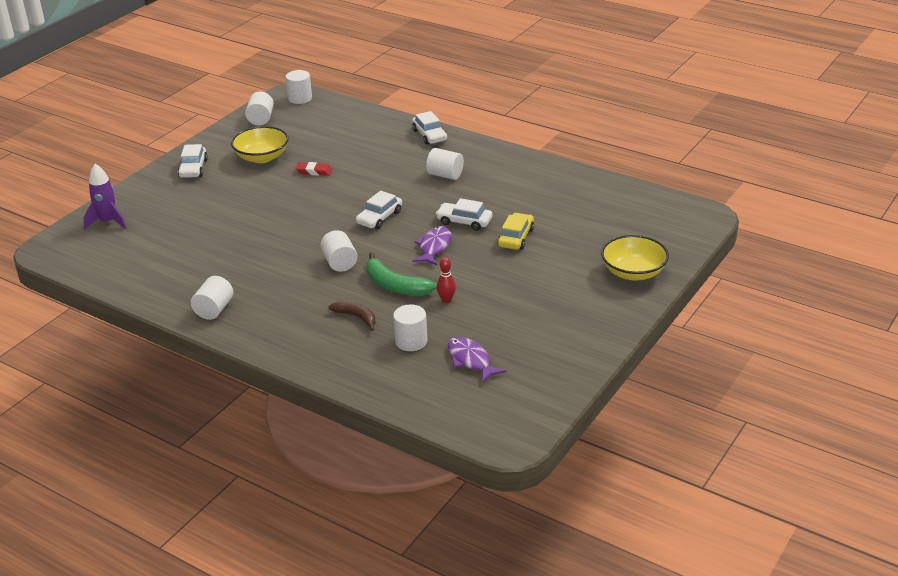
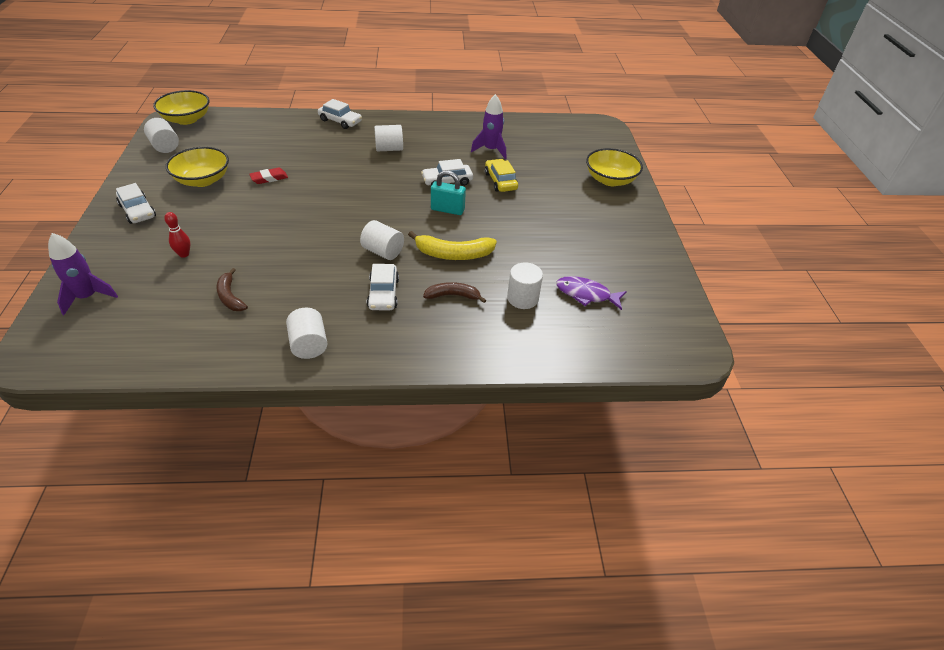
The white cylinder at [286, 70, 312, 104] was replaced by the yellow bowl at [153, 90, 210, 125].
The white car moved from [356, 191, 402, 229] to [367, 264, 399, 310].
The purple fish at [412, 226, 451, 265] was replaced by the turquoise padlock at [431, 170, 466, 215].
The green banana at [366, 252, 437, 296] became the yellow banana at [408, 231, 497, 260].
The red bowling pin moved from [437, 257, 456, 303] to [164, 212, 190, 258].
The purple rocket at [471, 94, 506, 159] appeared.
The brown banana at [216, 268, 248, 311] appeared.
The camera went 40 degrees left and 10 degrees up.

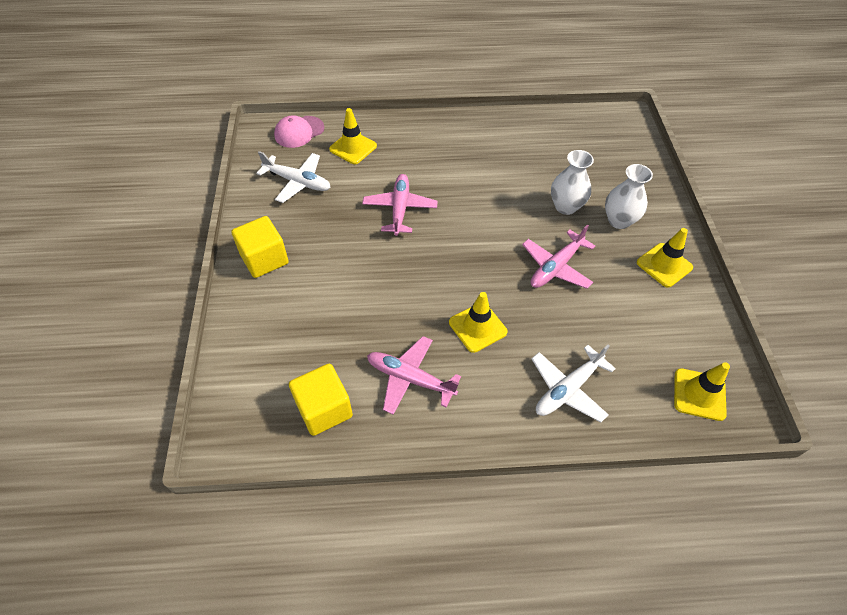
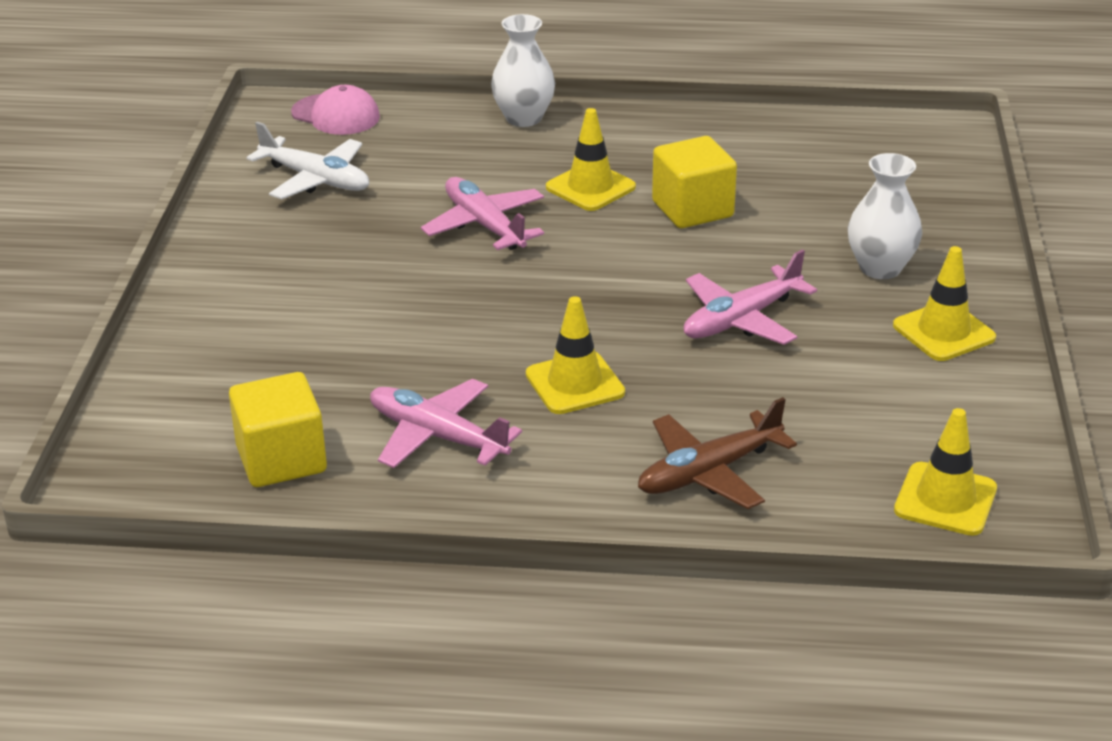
The yellow traffic cone moved from [329, 108, 377, 164] to [546, 108, 636, 211].
The pink cap at [274, 116, 324, 148] turned 120 degrees counterclockwise.
The white vase moved from [551, 150, 594, 215] to [491, 14, 555, 127].
The pink plane at [362, 174, 438, 236] turned 45 degrees counterclockwise.
The yellow cube moved from [232, 216, 289, 278] to [652, 136, 737, 228].
The white plane at [531, 344, 616, 422] became the brown plane at [638, 397, 797, 509].
The camera went 10 degrees right and 20 degrees down.

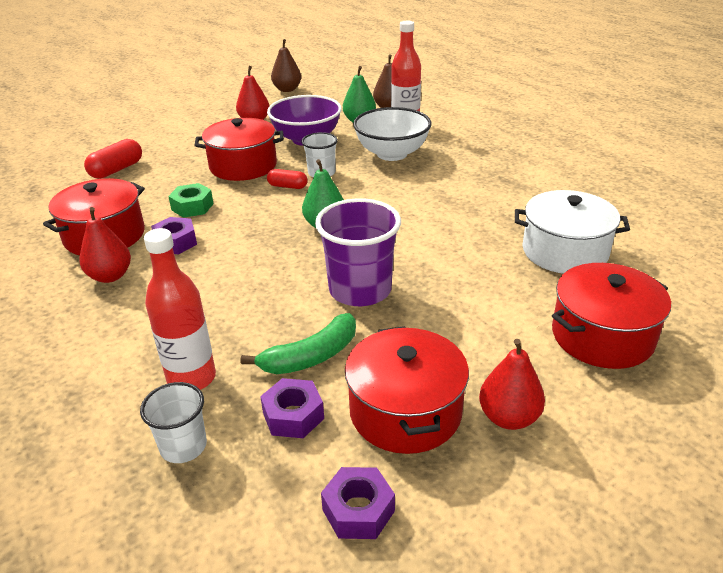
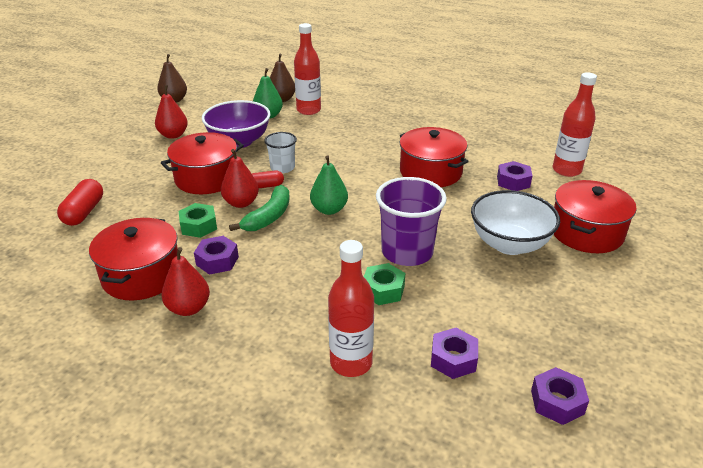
The white bowl moved from [353, 107, 432, 161] to [471, 190, 560, 255].
The white pot at [515, 190, 630, 274] was replaced by the purple nut at [497, 161, 533, 191].
The green banana moved from [240, 313, 356, 374] to [229, 185, 290, 231].
The red pot moved from [345, 326, 469, 454] to [400, 127, 469, 187].
The red pear moved from [479, 339, 545, 430] to [221, 149, 259, 208].
The white cup at [140, 382, 207, 463] disappeared.
The red bottle at [553, 72, 597, 177] appeared.
The green nut at [364, 263, 405, 305] appeared.
The camera went 30 degrees left and 0 degrees up.

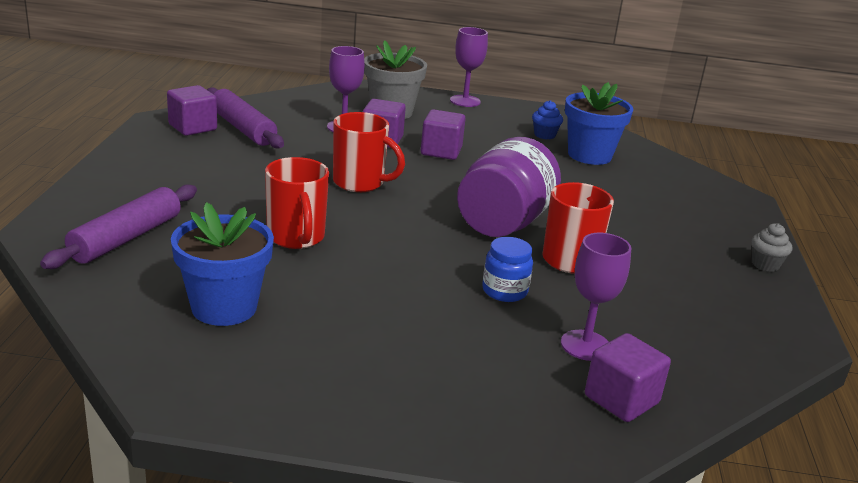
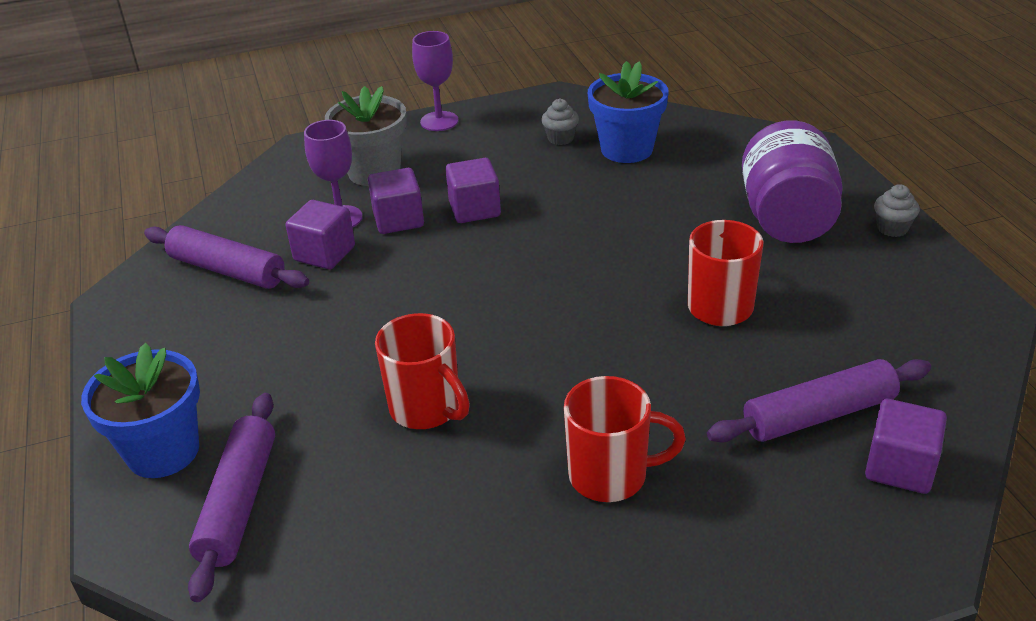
The purple cube moved from [167, 85, 217, 136] to [286, 200, 355, 269].
The blue cupcake at [532, 100, 563, 139] became the grey cupcake at [541, 99, 579, 145].
The red mug moved from [333, 112, 405, 192] to [564, 376, 686, 502].
The purple jar moved from [457, 137, 561, 237] to [742, 120, 843, 243].
The blue flower pot moved from [171, 202, 274, 326] to [81, 343, 200, 478].
The purple goblet at [561, 233, 632, 361] was replaced by the purple rolling pin at [707, 359, 931, 443].
The blue jar at [482, 237, 533, 302] disappeared.
The camera went 20 degrees left and 10 degrees up.

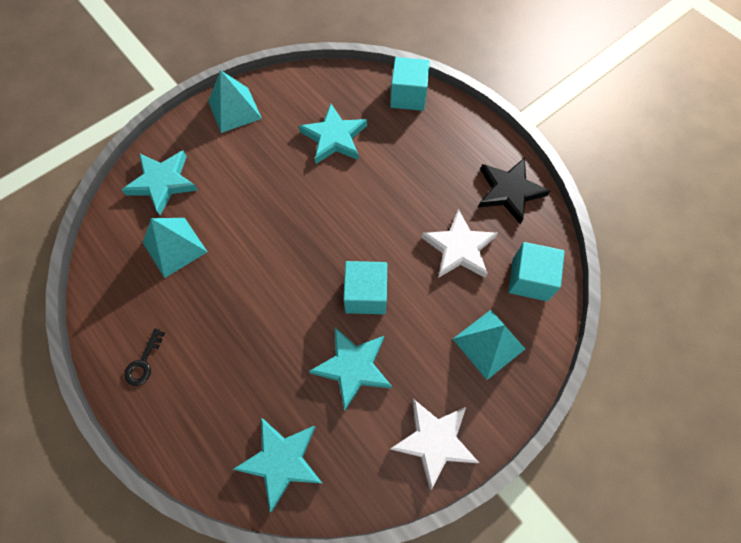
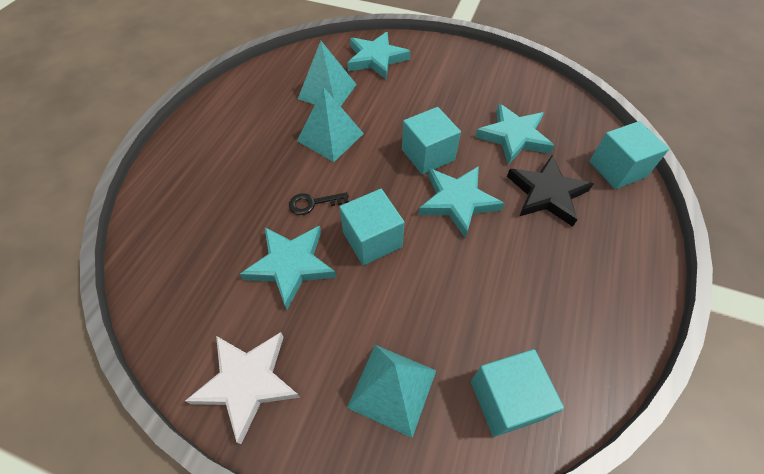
The turquoise pyramid moved from [208, 70, 262, 133] to [297, 87, 364, 162].
The black star moved from [478, 158, 550, 224] to [507, 155, 593, 227].
The white star at [421, 209, 498, 278] disappeared.
The black key moved from [124, 328, 165, 386] to [289, 192, 349, 215].
The turquoise star moved from [233, 418, 322, 512] to [418, 166, 504, 238].
The turquoise cube at [402, 107, 461, 175] appeared.
The camera went 60 degrees right and 10 degrees down.

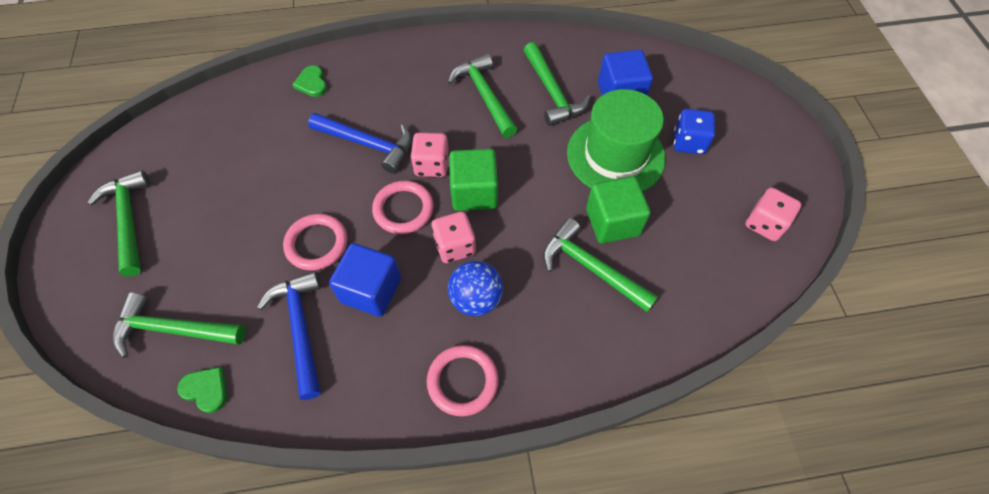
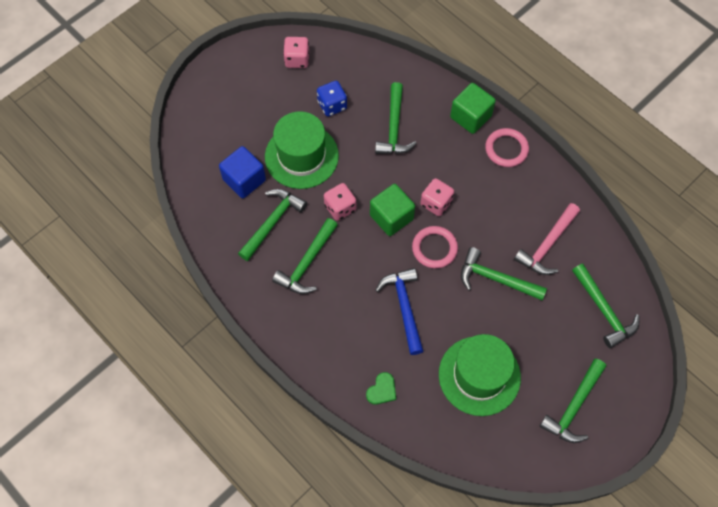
The blue dice moved from [674, 109, 715, 154] to [317, 81, 347, 116].
The pink dice moved from [410, 133, 449, 177] to [324, 183, 356, 221].
The green cube moved from [586, 176, 650, 244] to [450, 83, 496, 134].
The pink ring at [283, 214, 348, 271] was replaced by the green hammer at [461, 247, 547, 300].
The blue cube at [329, 243, 401, 317] disappeared.
The blue ball at [448, 261, 503, 316] disappeared.
The blue hammer at [257, 271, 321, 400] became the pink hammer at [514, 203, 580, 275].
The green heart at [177, 367, 227, 413] disappeared.
The green hat at [439, 334, 521, 416] appeared.
The camera went 125 degrees left and 5 degrees up.

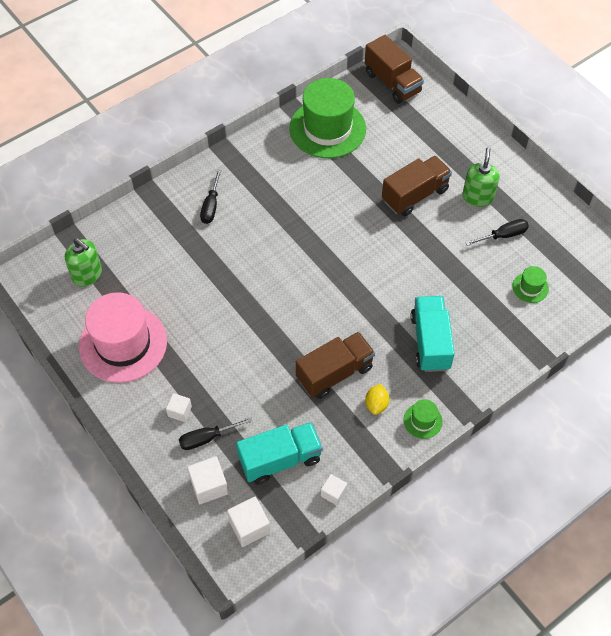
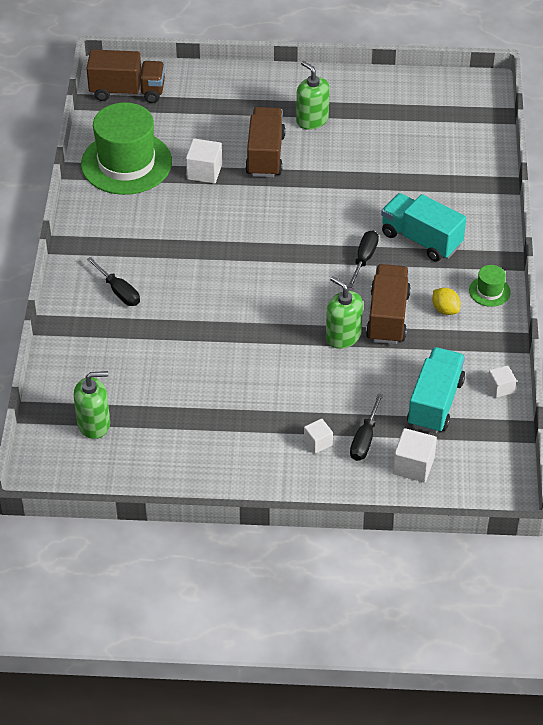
The black screwdriver moved from [465, 219, 529, 246] to [348, 231, 379, 288].
The green hat at [513, 266, 549, 303] disappeared.
The pink hat at [79, 292, 167, 383] disappeared.
The white cube moved from [227, 497, 270, 547] to [186, 139, 222, 184].
The green soap dispenser at [326, 276, 363, 349] appeared.
The camera went 50 degrees left and 10 degrees down.

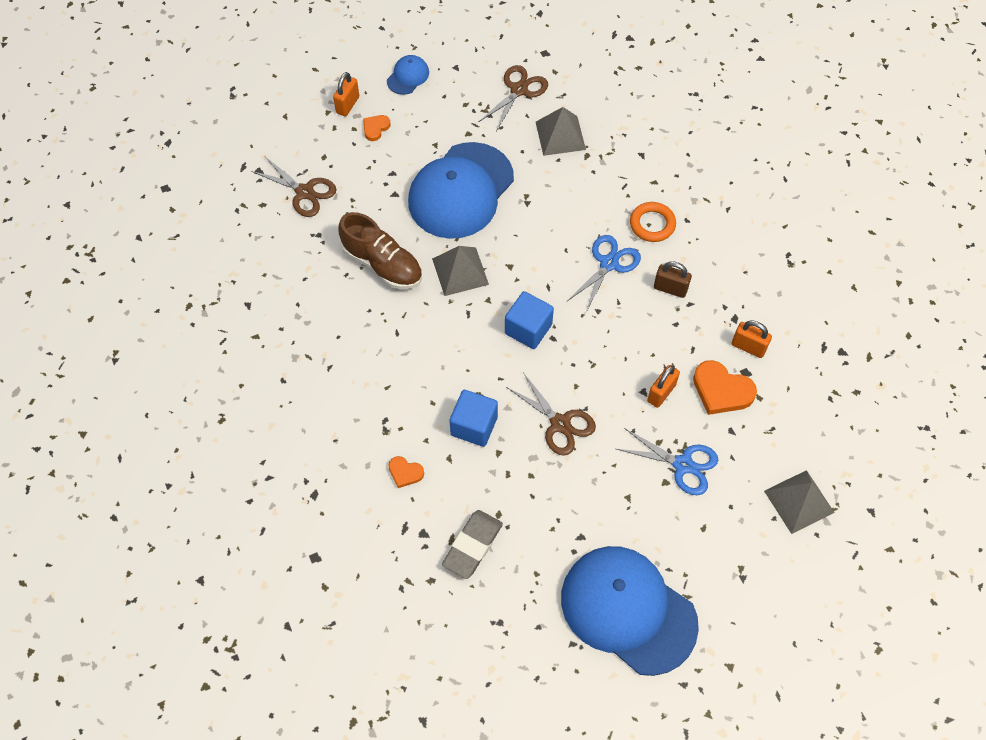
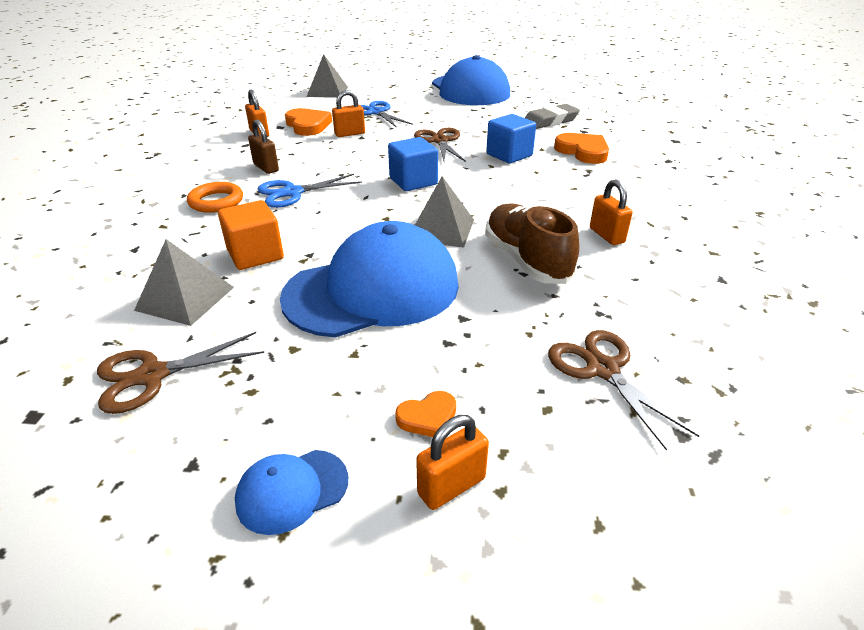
The orange heart at [389, 456, 424, 488] changed to 1.81 times the size.
The orange padlock at [590, 179, 633, 245] appeared.
The orange cube at [218, 200, 284, 270] appeared.
The camera went 150 degrees left and 25 degrees down.

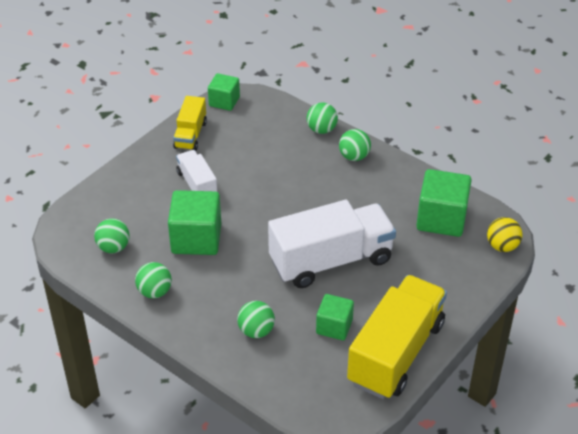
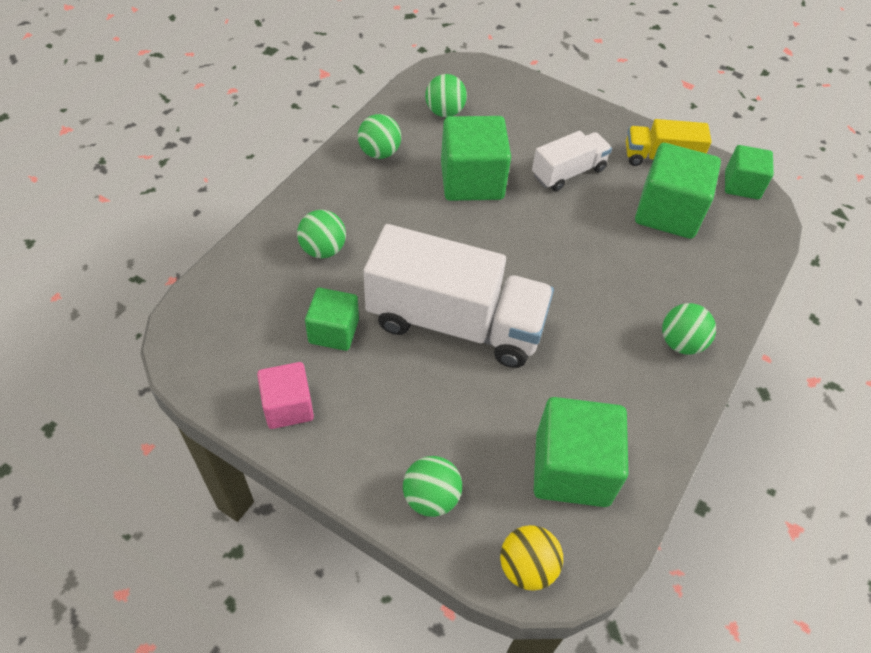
The green ball moved from [307, 102, 338, 134] to [403, 456, 462, 517].
The white truck at [268, 200, 396, 288] turned 45 degrees counterclockwise.
The yellow truck at [347, 275, 447, 399] was replaced by the pink cube at [257, 362, 314, 429].
The green cube at [635, 143, 721, 239] appeared.
The camera went 80 degrees right and 10 degrees up.

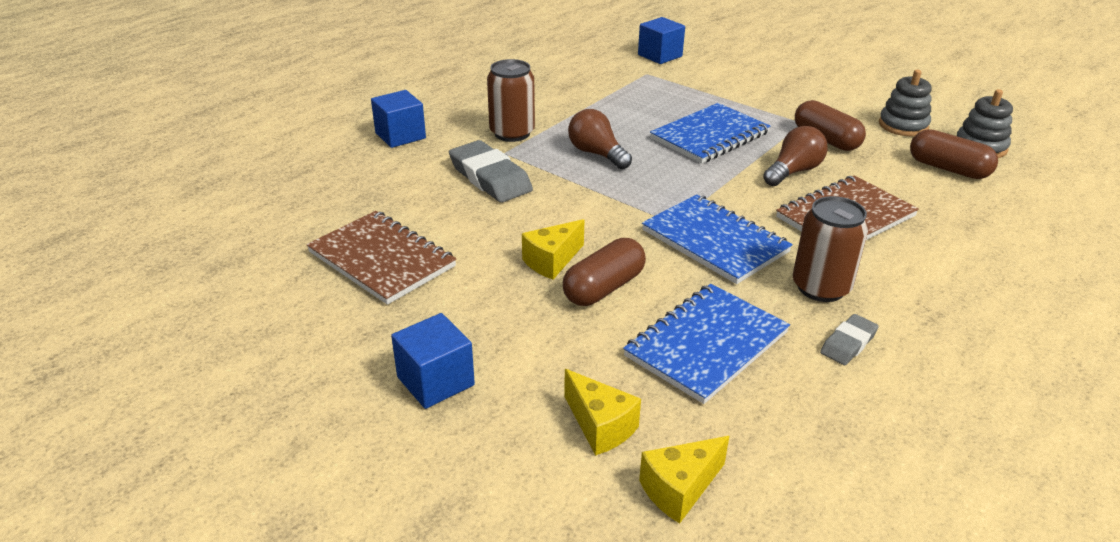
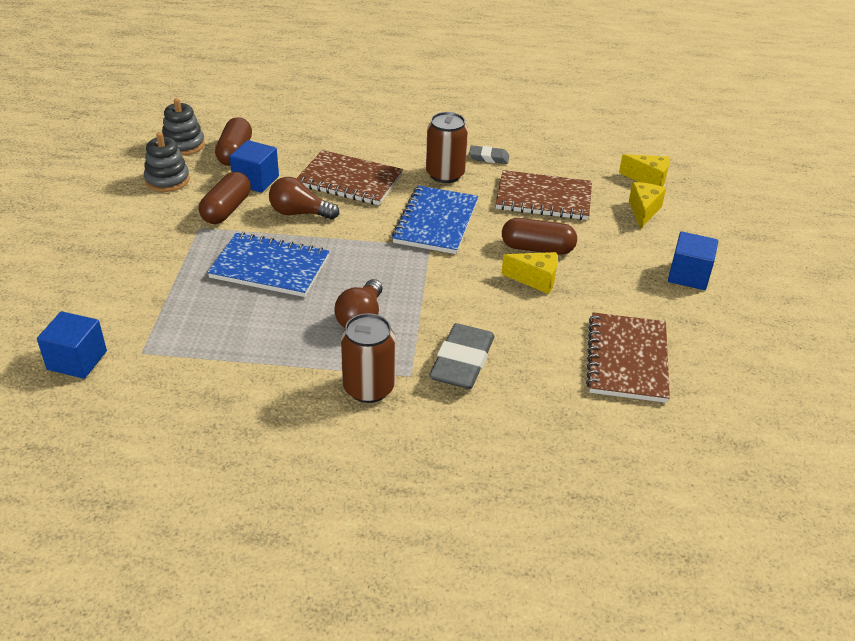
The blue cube moved from [371, 90, 426, 148] to [230, 140, 279, 193].
The blue notebook at [623, 284, 790, 404] became the brown notebook at [496, 170, 592, 220].
The camera went 125 degrees left and 5 degrees up.

